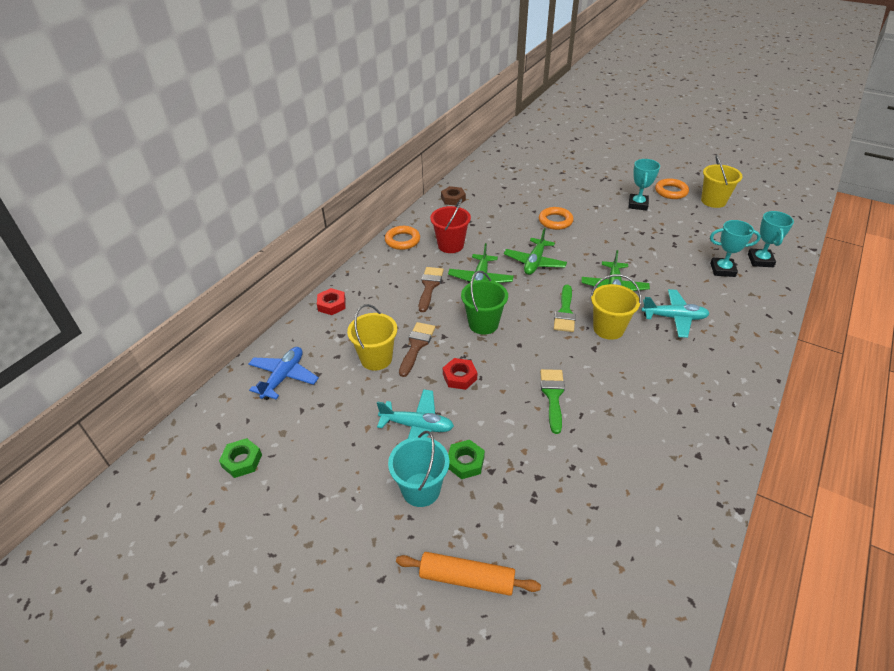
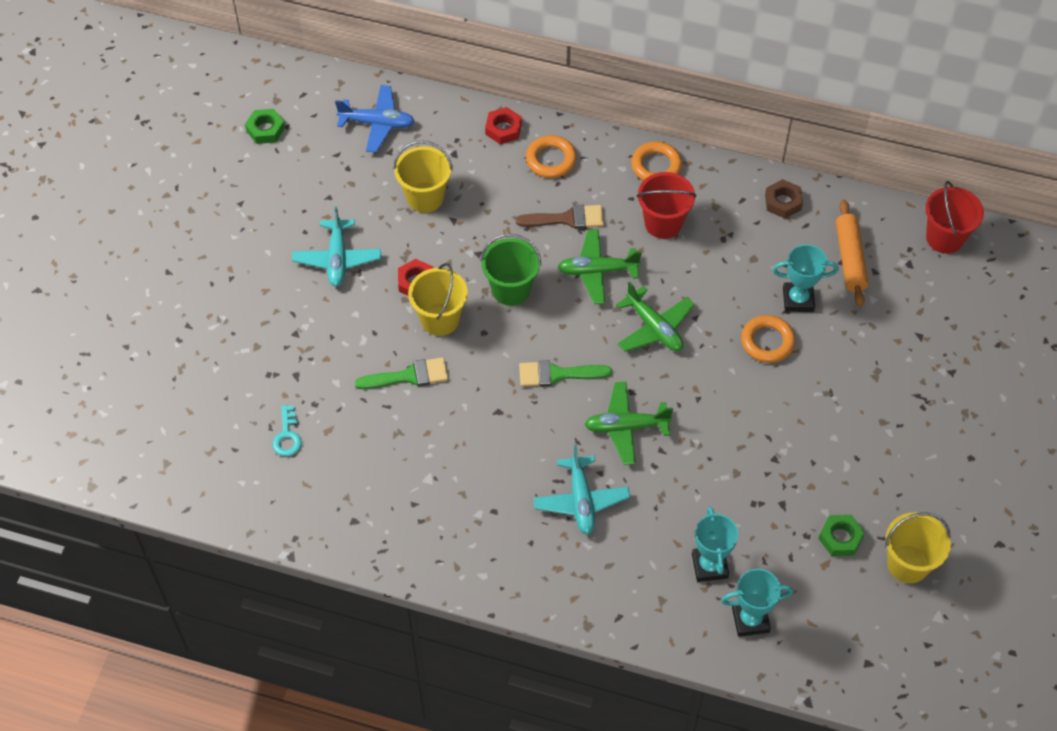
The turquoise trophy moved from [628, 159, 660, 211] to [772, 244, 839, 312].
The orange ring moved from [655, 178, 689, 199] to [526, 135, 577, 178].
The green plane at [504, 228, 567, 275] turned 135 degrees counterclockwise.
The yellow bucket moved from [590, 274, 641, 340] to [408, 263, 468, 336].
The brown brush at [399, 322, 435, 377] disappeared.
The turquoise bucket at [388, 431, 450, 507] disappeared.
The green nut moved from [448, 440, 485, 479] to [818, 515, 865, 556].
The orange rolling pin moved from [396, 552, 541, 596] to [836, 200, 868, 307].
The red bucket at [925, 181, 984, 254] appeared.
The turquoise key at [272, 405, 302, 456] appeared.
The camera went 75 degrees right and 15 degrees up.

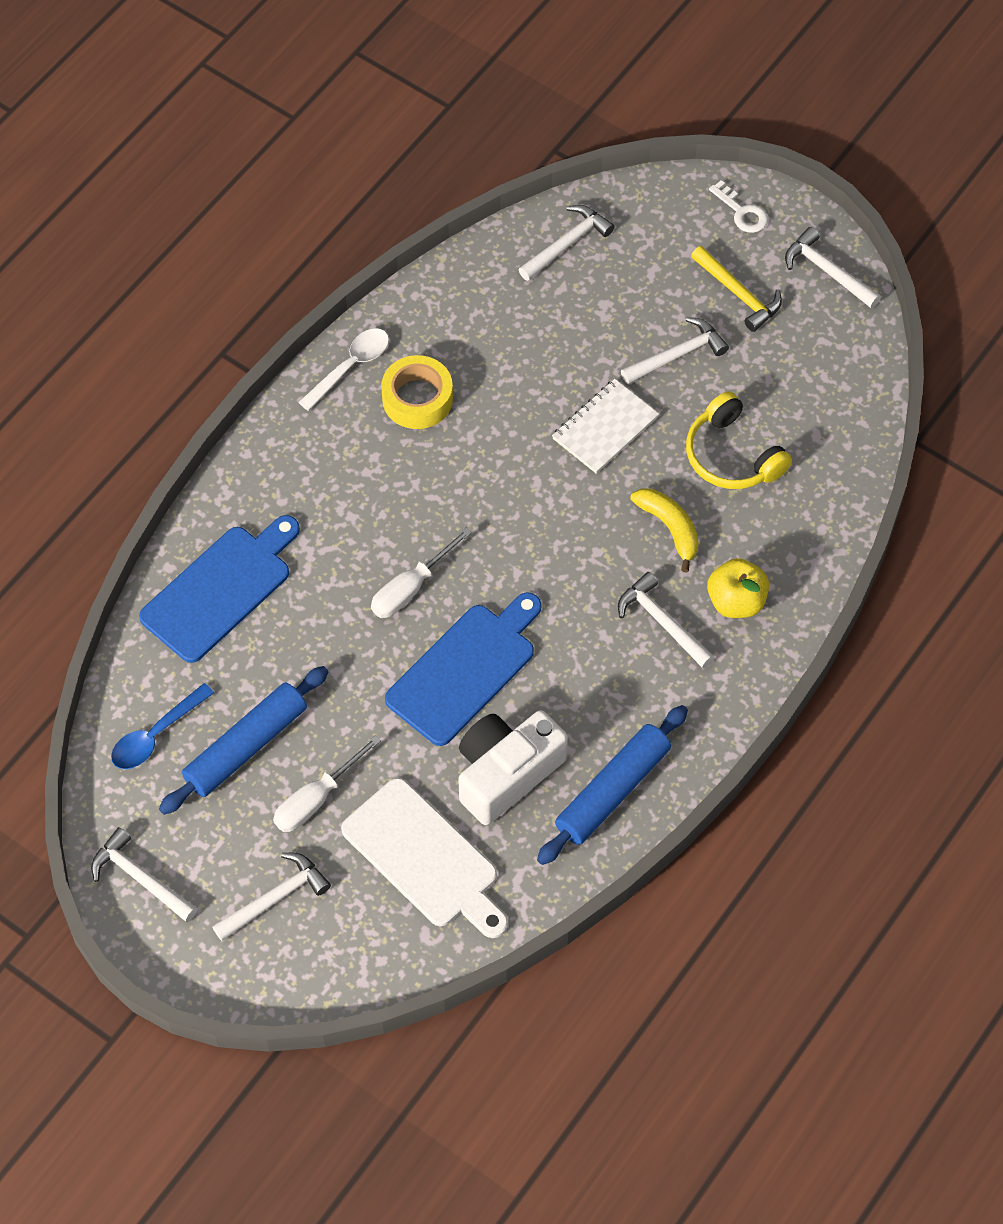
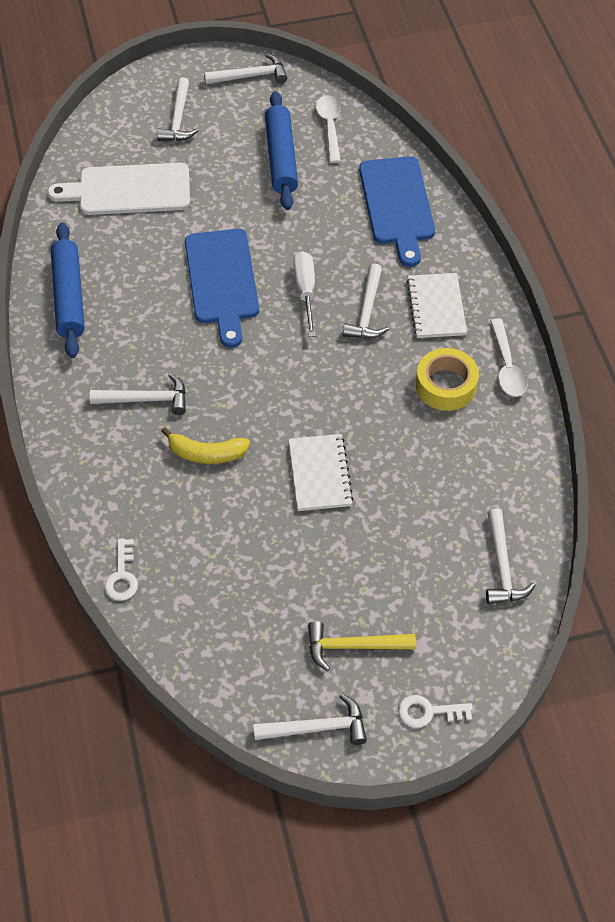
The white hammer moved from [621, 317, 729, 384] to [343, 264, 389, 339].
The yellow headphones at [686, 391, 792, 489] disappeared.
The yellow apple at [707, 558, 769, 618] disappeared.
The blue spoon at [111, 683, 214, 769] became the white spoon at [316, 95, 341, 163].
The white camera at [458, 710, 568, 825] disappeared.
The white screwdriver at [273, 736, 381, 832] disappeared.
The white notebook at [406, 273, 467, 338] appeared.
The white key at [105, 538, 138, 601] appeared.
The camera went 130 degrees right and 5 degrees down.

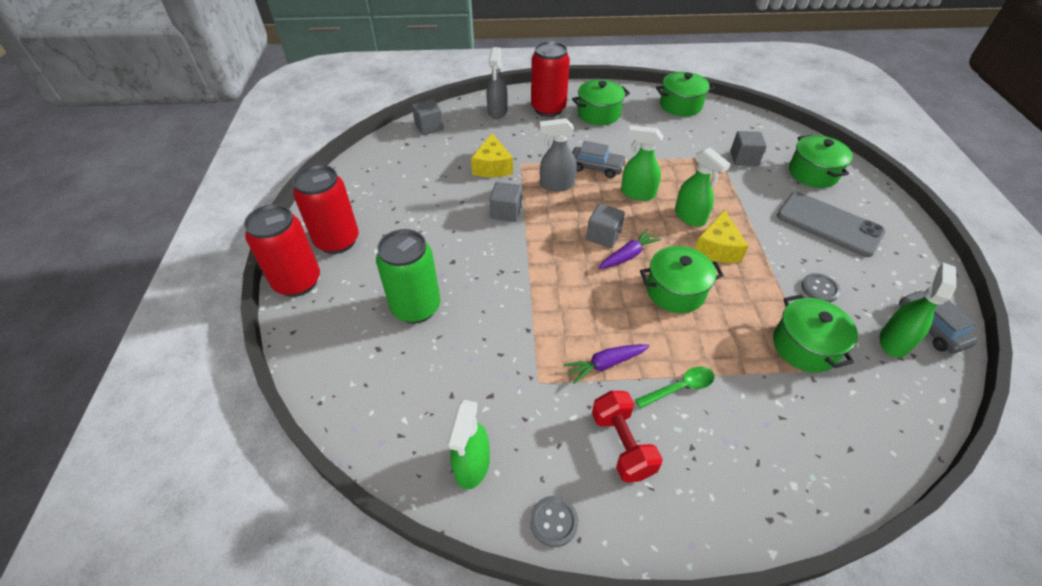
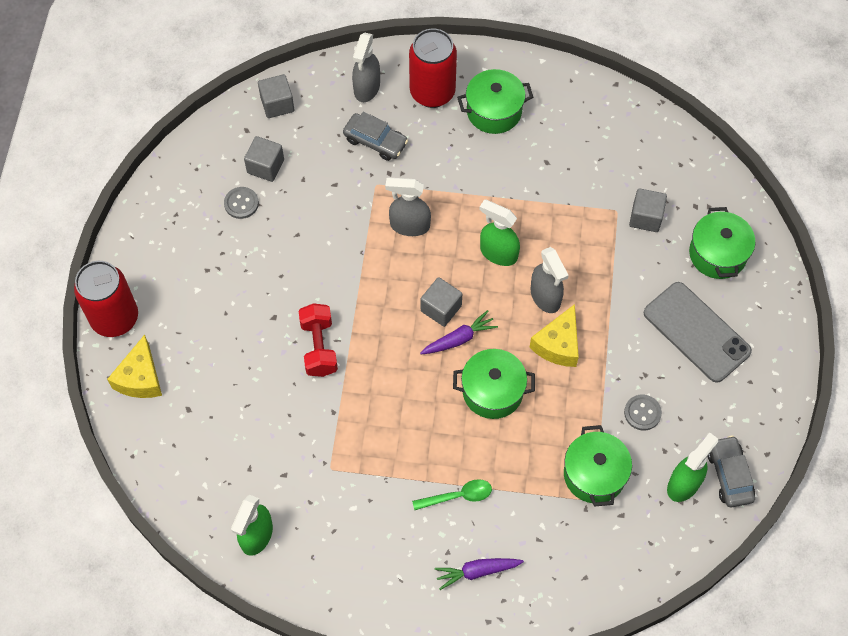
The green pot at [656, 72, 715, 116] disappeared.
The yellow cheese moved from [471, 133, 513, 177] to [107, 335, 162, 398].
The grey car moved from [572, 141, 627, 178] to [343, 112, 408, 161].
The green spray bottle at [675, 147, 731, 227] became the grey spray bottle at [531, 247, 569, 313].
The red can at [293, 165, 359, 254] disappeared.
The grey cube moved from [489, 182, 522, 222] to [244, 136, 284, 182].
The green can at [376, 229, 440, 323] disappeared.
The purple carrot moved from [564, 344, 650, 384] to [435, 558, 524, 590].
The red dumbbell moved from [592, 391, 663, 483] to [299, 303, 338, 377].
The grey button moved from [530, 496, 578, 547] to [224, 187, 259, 219].
The camera went 10 degrees right and 15 degrees up.

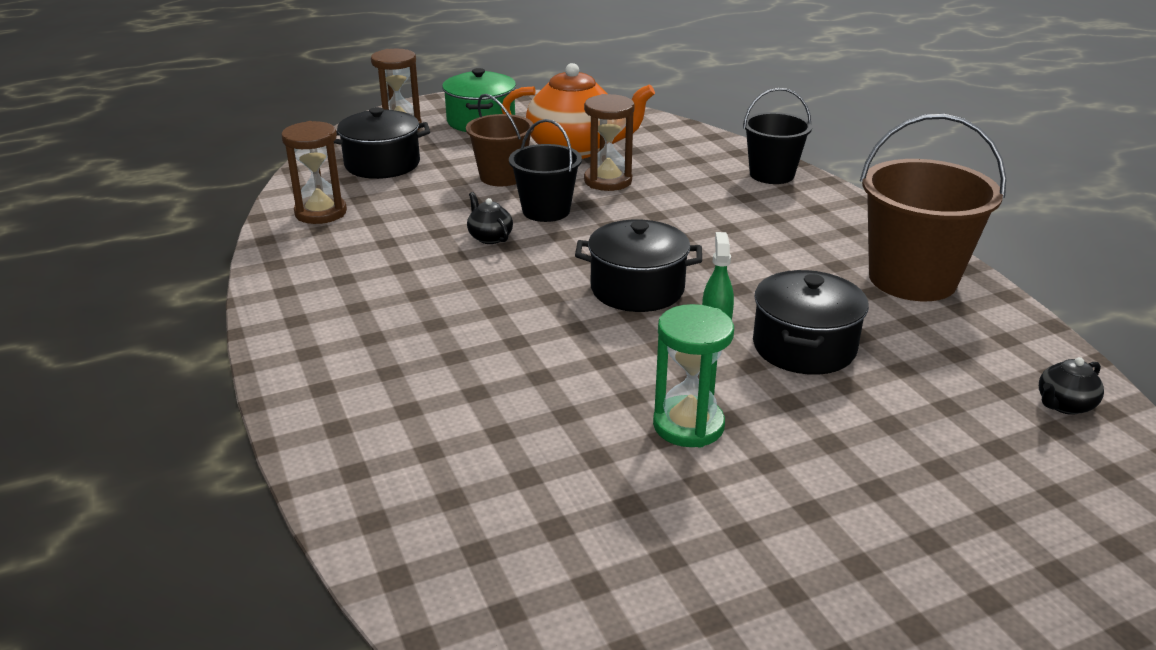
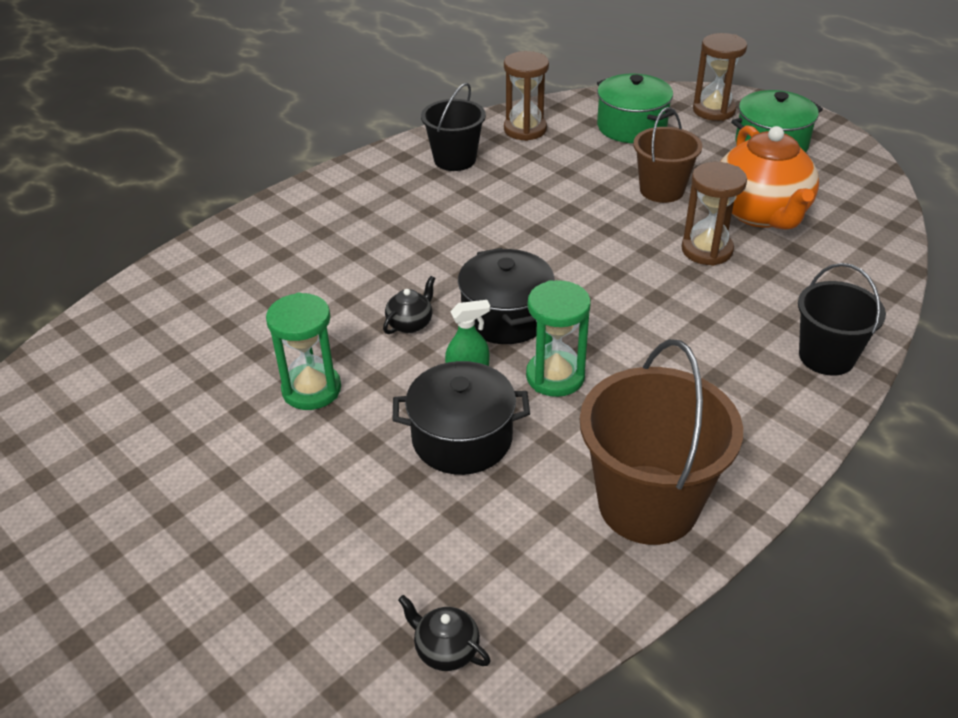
The black pot at [334, 107, 430, 179] became the green pot at [597, 74, 674, 143].
The black bucket moved from [509, 119, 582, 222] to [421, 83, 486, 171].
The black teapot moved from [467, 192, 513, 244] to [383, 276, 435, 334].
The green hourglass at [526, 280, 591, 397] appeared.
The camera went 70 degrees right and 10 degrees up.

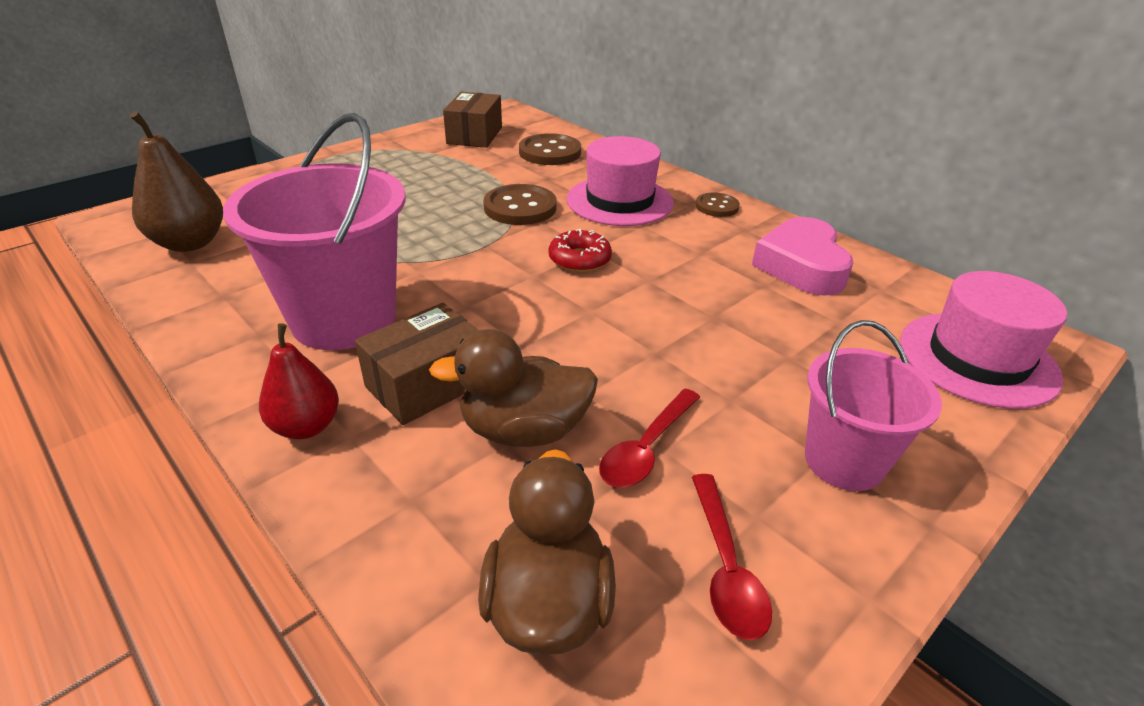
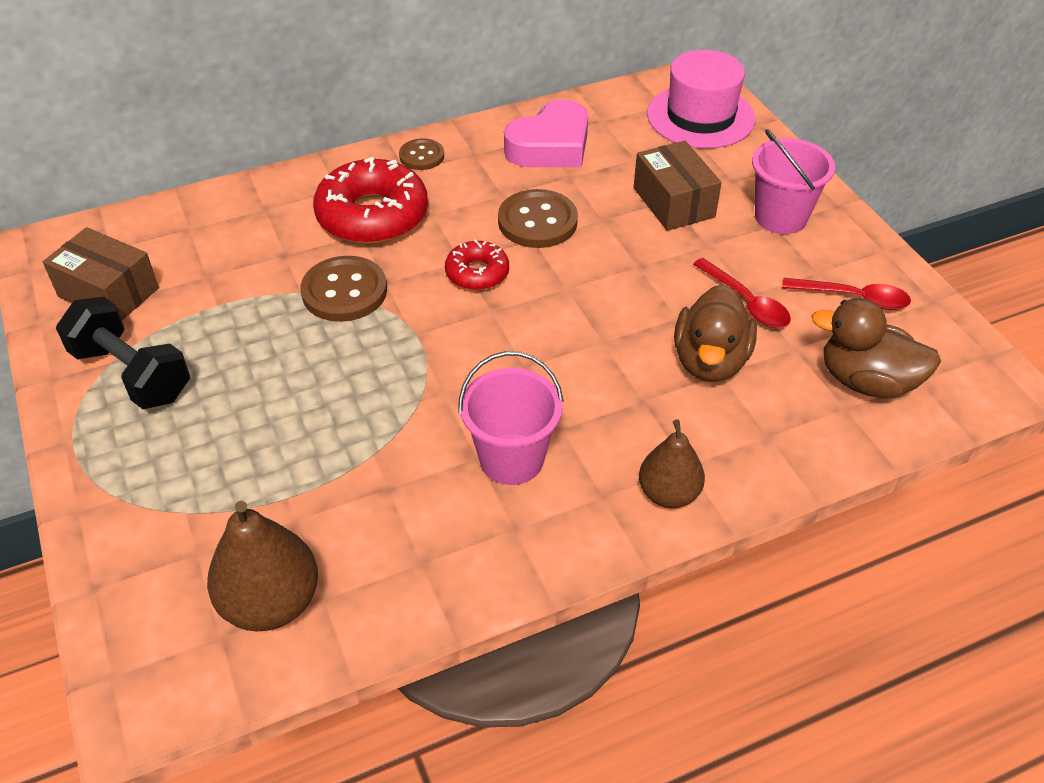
The pink bucket at [223, 113, 405, 350] changed to 0.61 times the size.
The brown button moved from [519, 133, 581, 165] to [498, 189, 578, 248].
The pink hat at [567, 136, 674, 226] was replaced by the red donut at [313, 157, 428, 244].
The pink heart at [752, 217, 853, 296] turned 60 degrees counterclockwise.
The brown box moved from [355, 303, 479, 425] to [634, 141, 722, 231].
The red pear at [259, 323, 339, 439] became the brown pear at [639, 419, 705, 508].
The black dumbbell at [56, 297, 190, 409] appeared.
The camera went 70 degrees left and 10 degrees up.

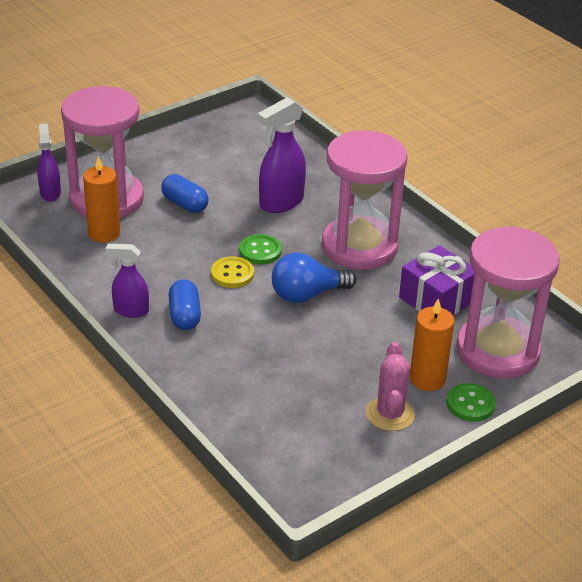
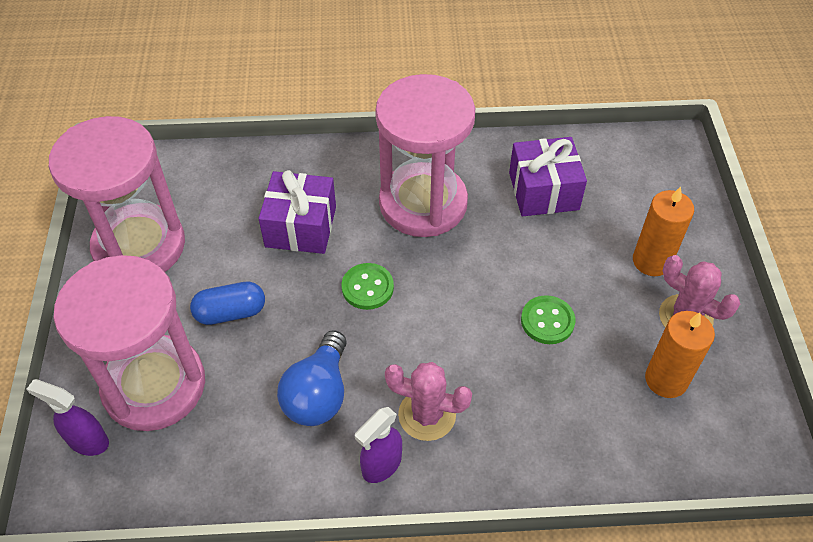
The purple spray bottle at [257, 97, 306, 213] was replaced by the purple gift at [259, 170, 336, 254].
The orange candle moved from [83, 156, 120, 243] to [645, 311, 715, 398].
The pink hourglass moved from [456, 226, 560, 378] to [49, 116, 185, 272].
The blue light bulb moved from [272, 253, 356, 303] to [277, 330, 347, 426].
The yellow button at [211, 257, 254, 288] disappeared.
The blue capsule at [169, 279, 201, 330] was replaced by the pink cactus at [385, 362, 472, 441].
The green button moved from [447, 383, 496, 421] to [521, 295, 575, 344].
The camera went 55 degrees left and 15 degrees up.

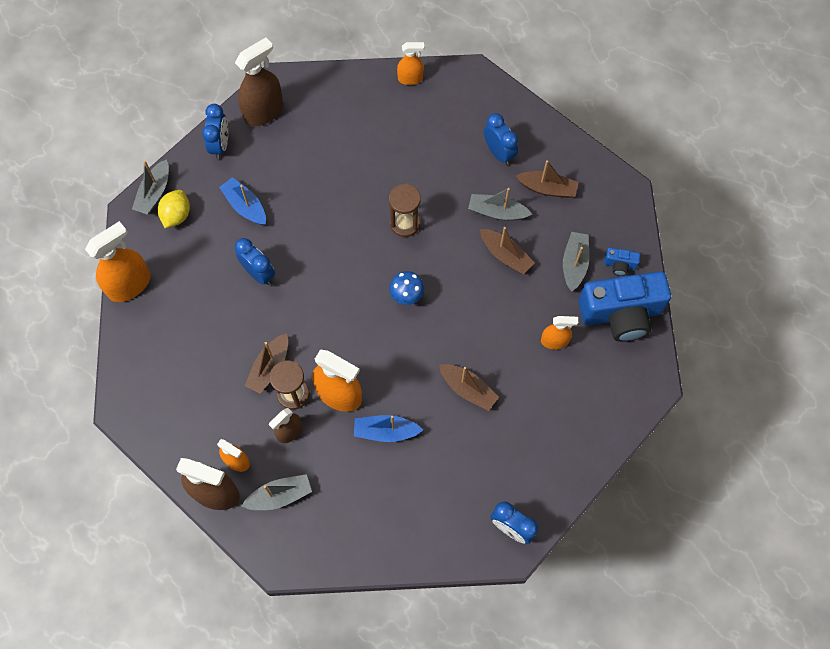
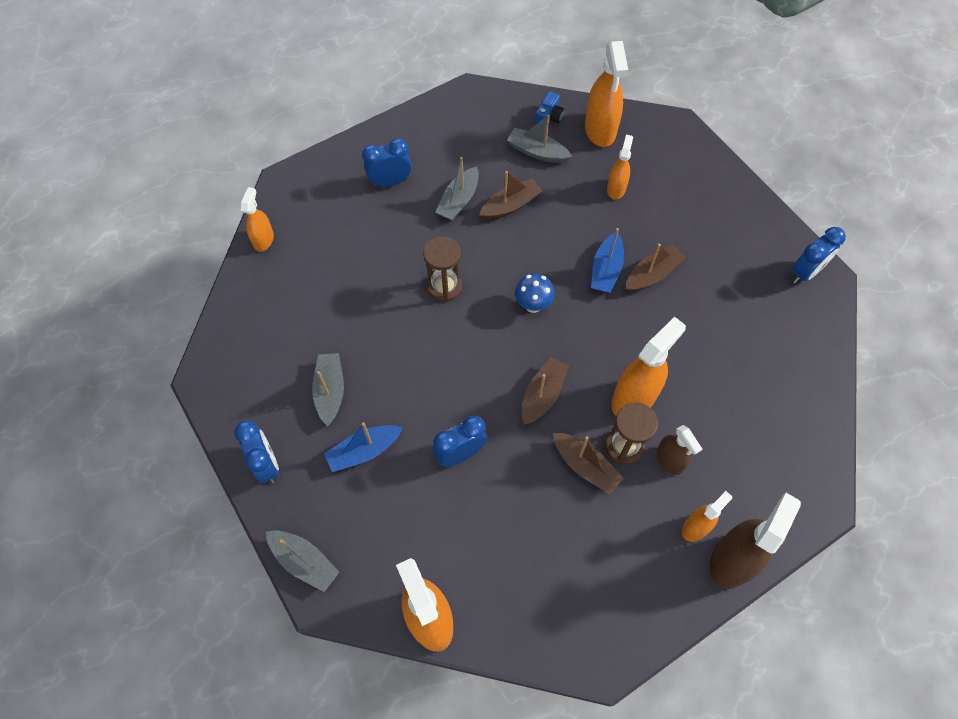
The brown spray bottle at [235, 37, 283, 126] disappeared.
The blue clock at [202, 104, 228, 159] turned 45 degrees clockwise.
The brown boat moved from [515, 160, 579, 198] to [522, 357, 569, 425].
The yellow lemon at [158, 190, 190, 228] disappeared.
The blue camera at [578, 271, 671, 342] was replaced by the orange spray bottle at [585, 41, 628, 147].
The blue boat moved from [354, 415, 423, 442] to [591, 228, 624, 293].
The grey boat moved from [242, 474, 312, 510] to [312, 353, 344, 426].
The camera went 75 degrees left and 5 degrees down.

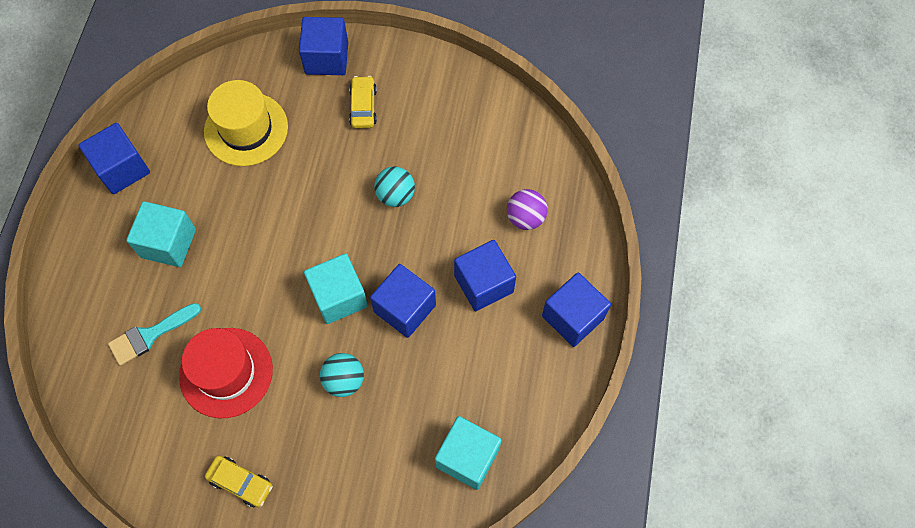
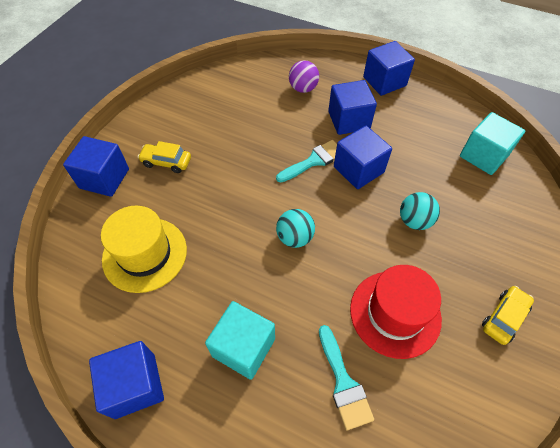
The turquoise ball moved from [374, 166, 415, 207] to [276, 209, 315, 248].
The turquoise cube at [304, 253, 368, 324] disappeared.
The turquoise brush at [276, 140, 337, 182] appeared.
The camera went 75 degrees left and 10 degrees down.

